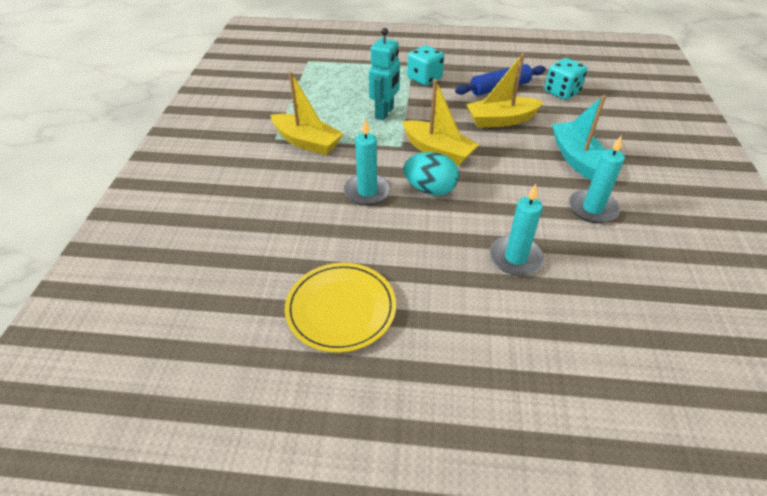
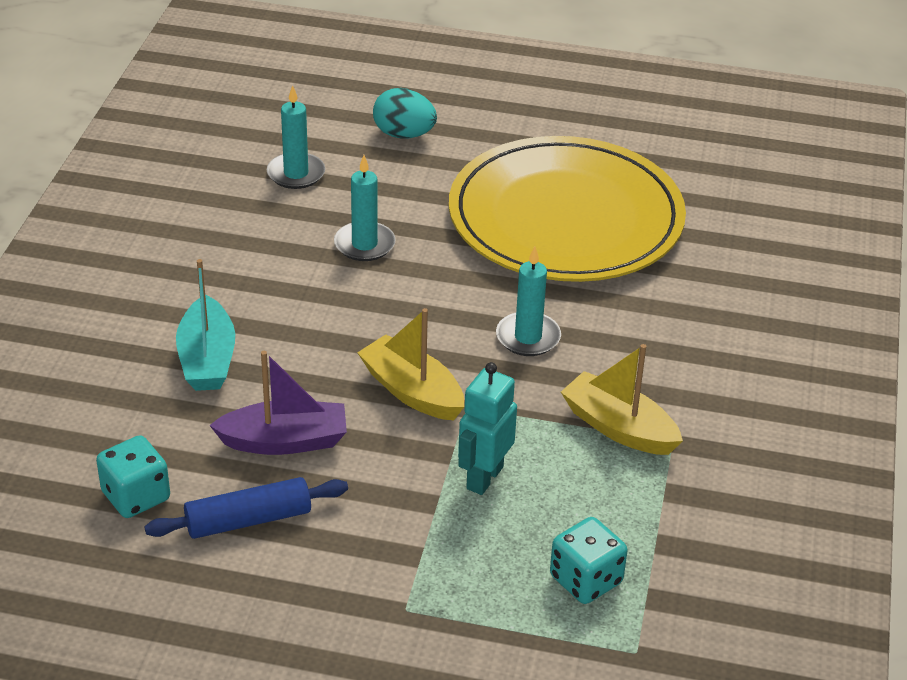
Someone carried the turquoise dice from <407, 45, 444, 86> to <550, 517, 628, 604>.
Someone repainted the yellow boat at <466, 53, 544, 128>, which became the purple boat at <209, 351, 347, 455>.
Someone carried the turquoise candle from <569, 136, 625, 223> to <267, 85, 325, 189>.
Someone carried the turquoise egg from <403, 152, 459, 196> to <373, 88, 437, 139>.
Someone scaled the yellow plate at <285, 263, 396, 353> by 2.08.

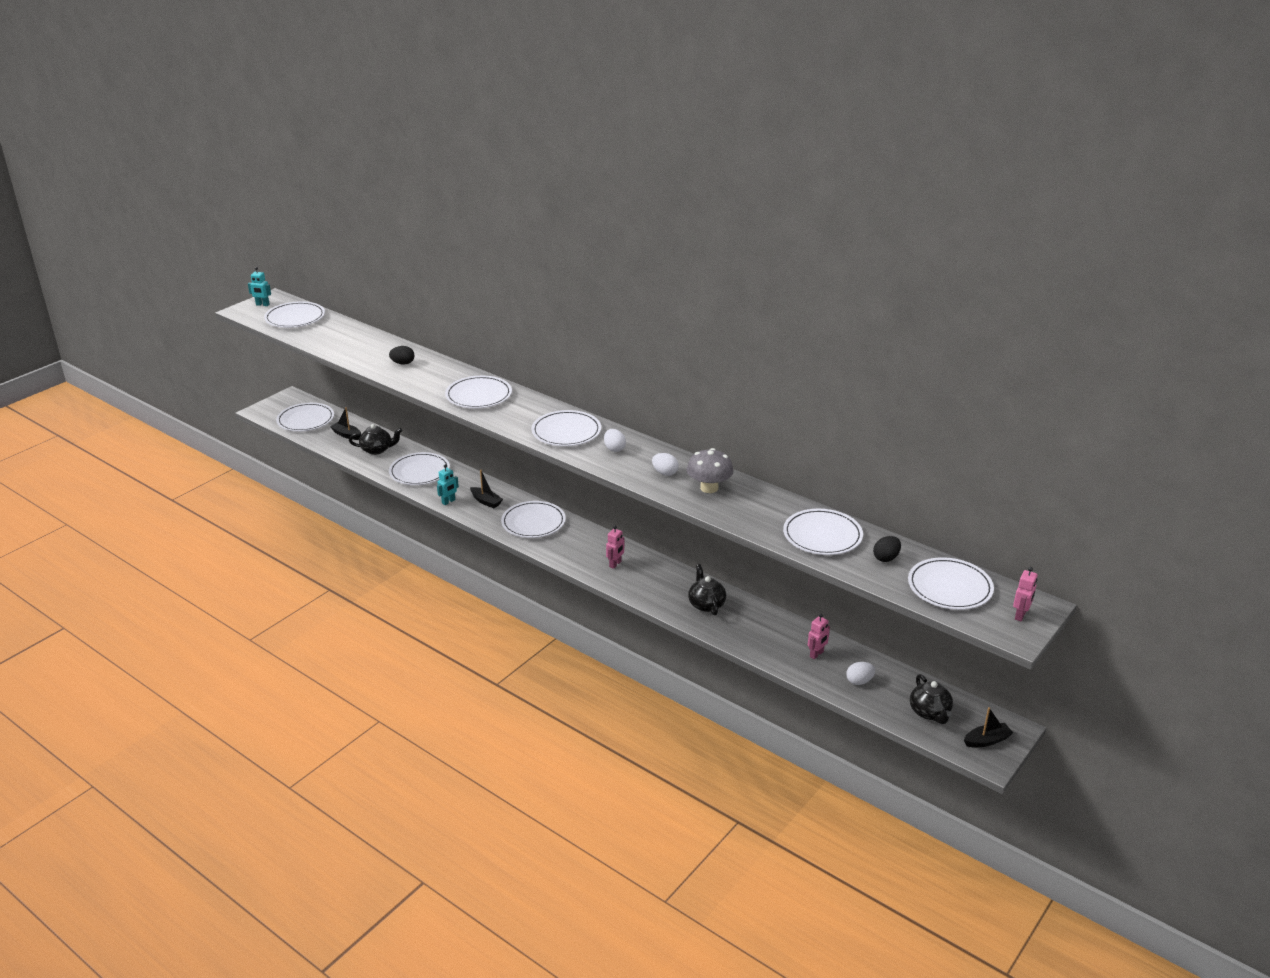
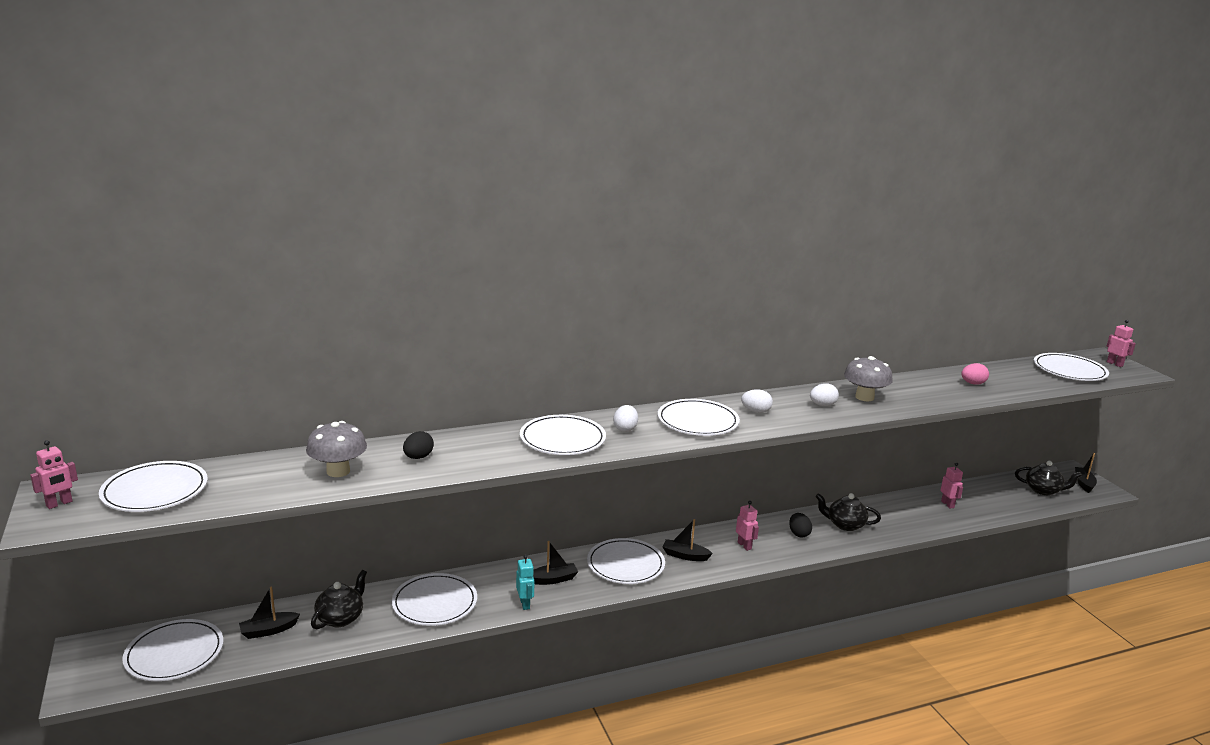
Someone repainted the turquoise robot at <248, 267, 271, 306>, which became the pink robot at <30, 440, 78, 509>.
Someone swapped the white plate at <783, 509, 863, 555> for the pink egg at <961, 363, 989, 385>.
Someone carried the black egg from <873, 536, 901, 562> to <789, 513, 812, 538>.
Someone carried the white egg from <846, 662, 875, 685> to <613, 405, 638, 432>.
Someone put down the grey mushroom at <306, 421, 367, 477>.
Someone put down the black boat at <663, 519, 713, 561>.

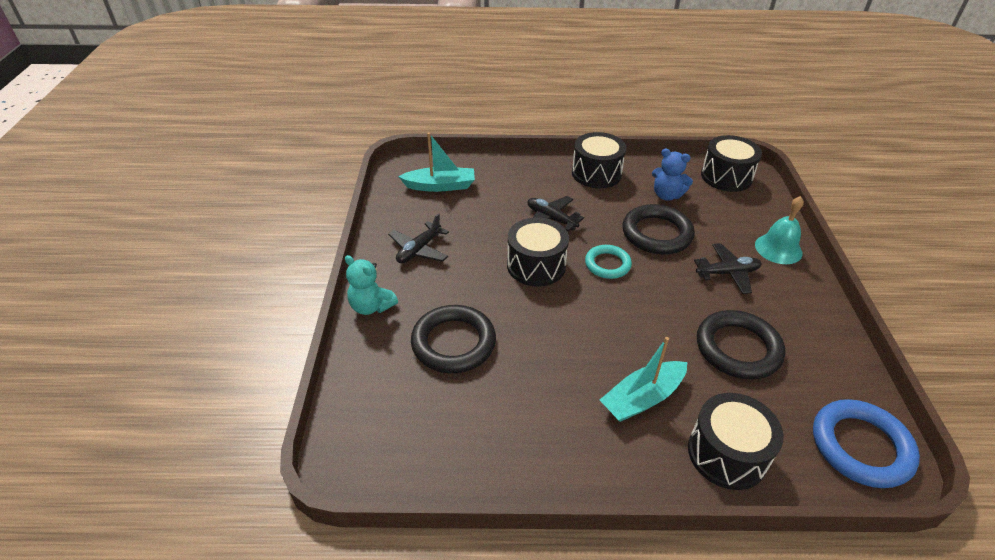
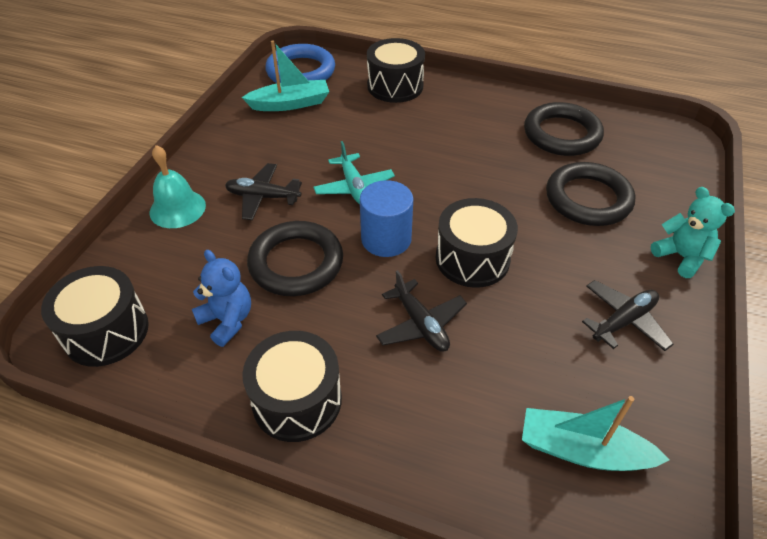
Someone swapped the turquoise ring at <585, 245, 632, 279> for the blue cylinder at <360, 180, 414, 257>.
Someone carried the black ring from <697, 310, 785, 380> to <524, 102, 604, 156>.
Someone carried the turquoise boat from <600, 337, 687, 422> to <242, 41, 329, 111>.
Someone put down the turquoise plane at <313, 141, 395, 204>.

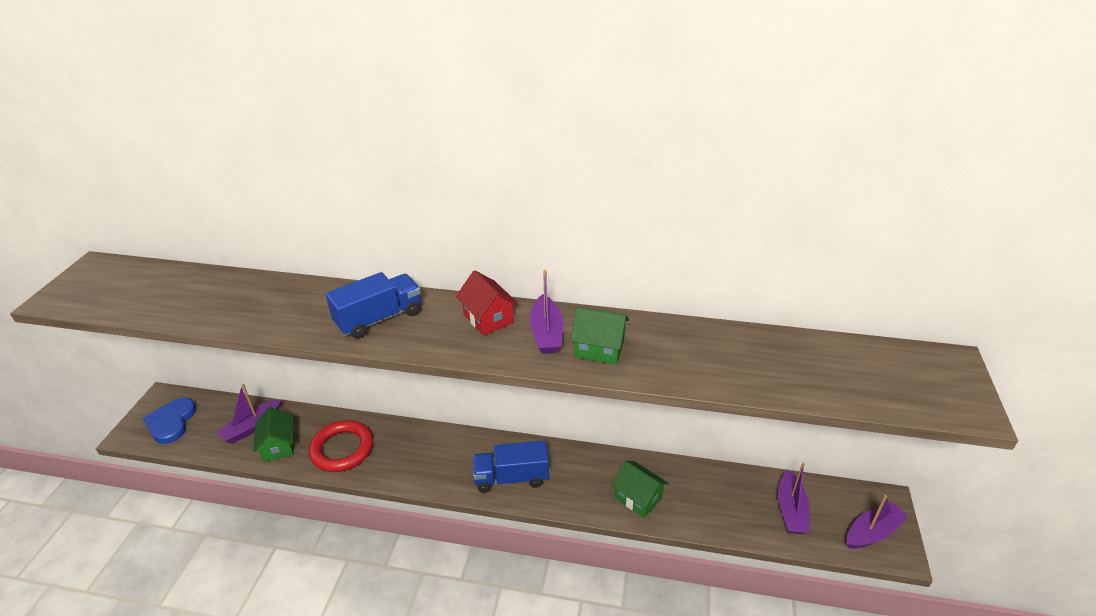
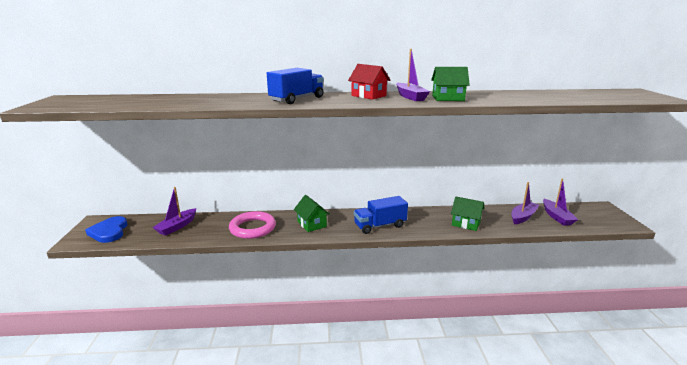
Someone carried the green house from <253, 407, 294, 462> to <294, 195, 330, 232>.
Someone repainted the red ring at <308, 420, 373, 472>, which became the pink ring at <229, 211, 276, 239>.
Someone carried the purple boat from <847, 495, 908, 549> to <511, 182, 539, 224>.

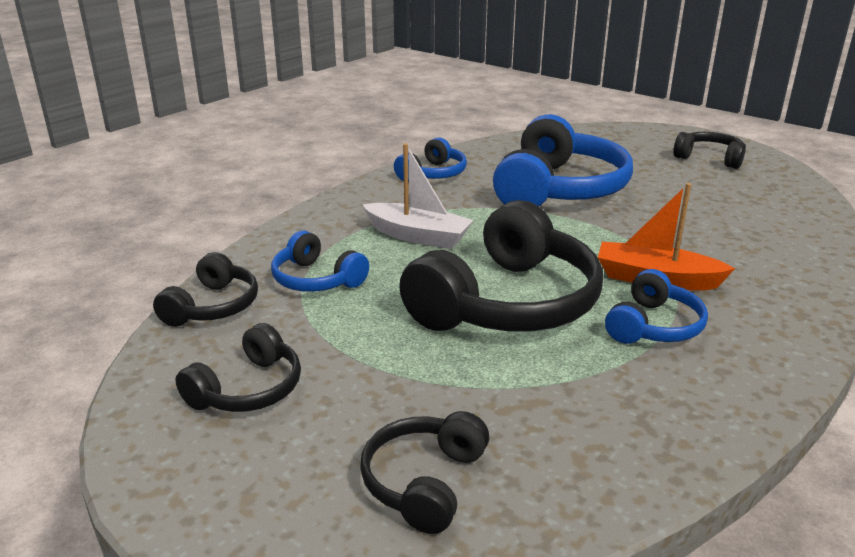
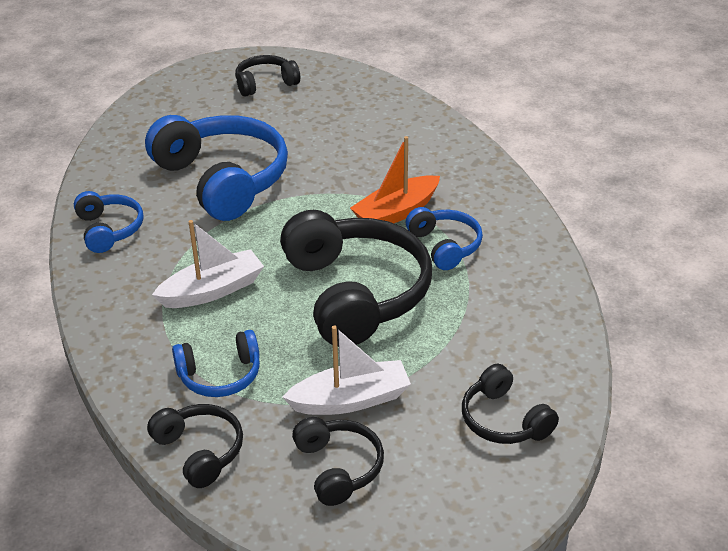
Someone put down the white boat at <282, 326, 411, 415>.

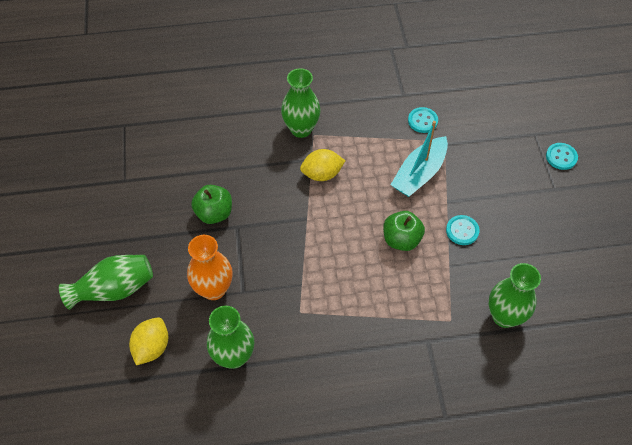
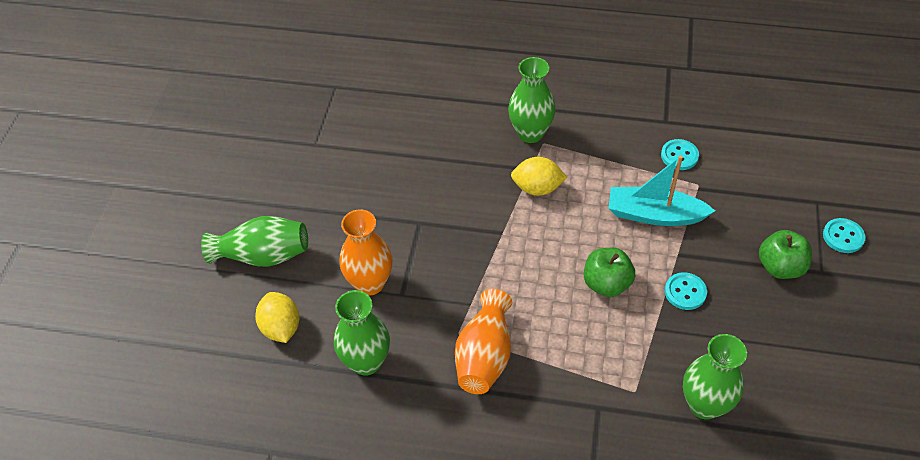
Someone rotated the turquoise boat at <390, 121, 448, 197> by 45 degrees clockwise.
Someone carried the green apple from <191, 185, 232, 224> to <759, 230, 812, 279>.
Someone rotated the yellow lemon at <129, 317, 168, 365> by 60 degrees counterclockwise.
Someone put down the orange vase at <455, 289, 512, 394>.

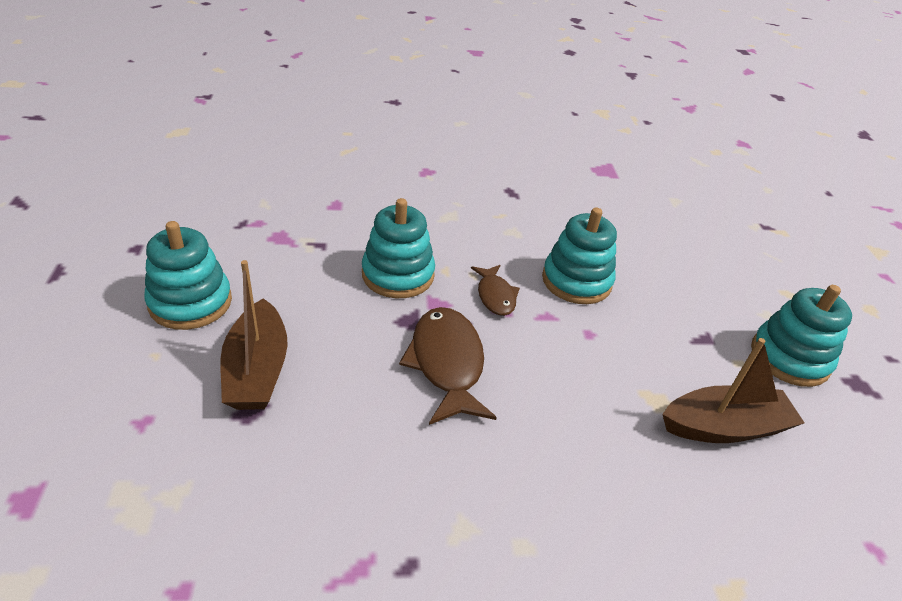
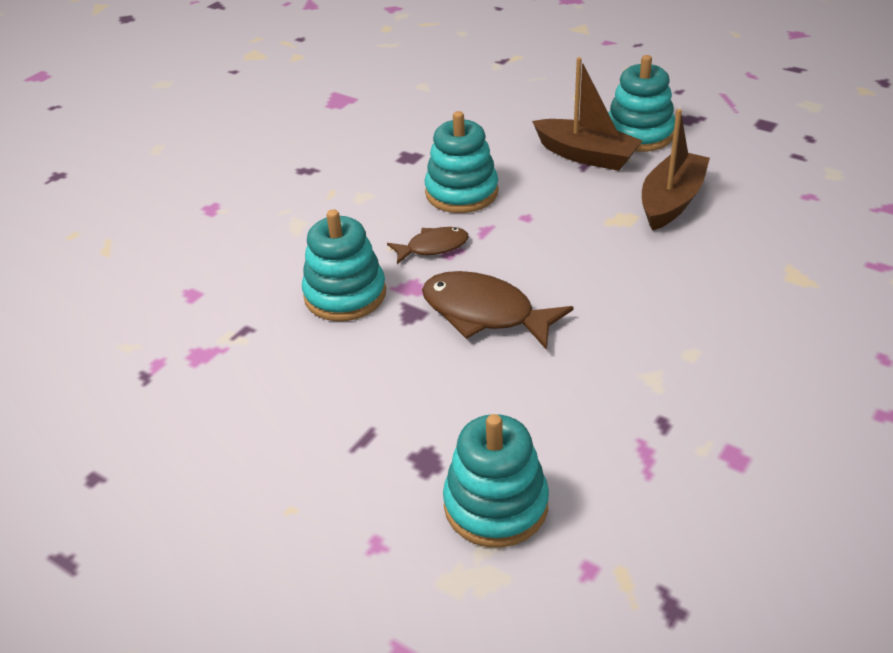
Someone carried the turquoise stacking toy from <144, 221, 232, 330> to <443, 414, 549, 548>.
Someone carried the brown boat from <221, 260, 288, 410> to <532, 57, 643, 171>.
Someone rotated the brown fish at <471, 265, 520, 316> by 45 degrees counterclockwise.

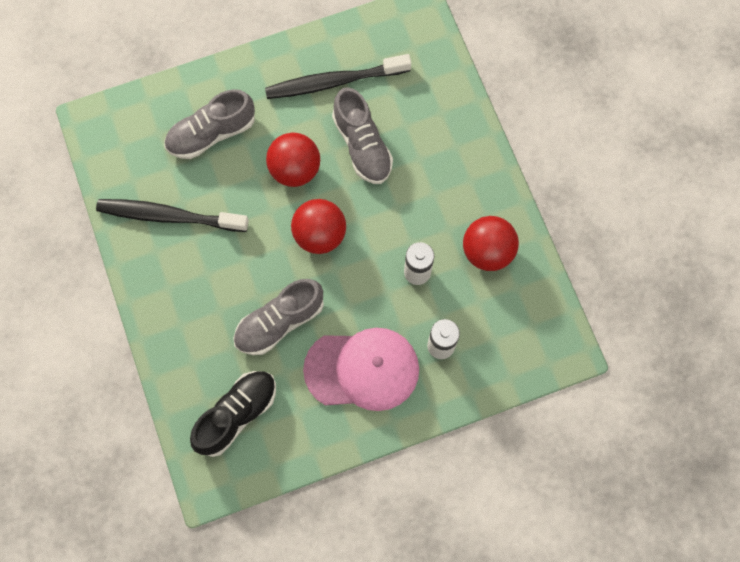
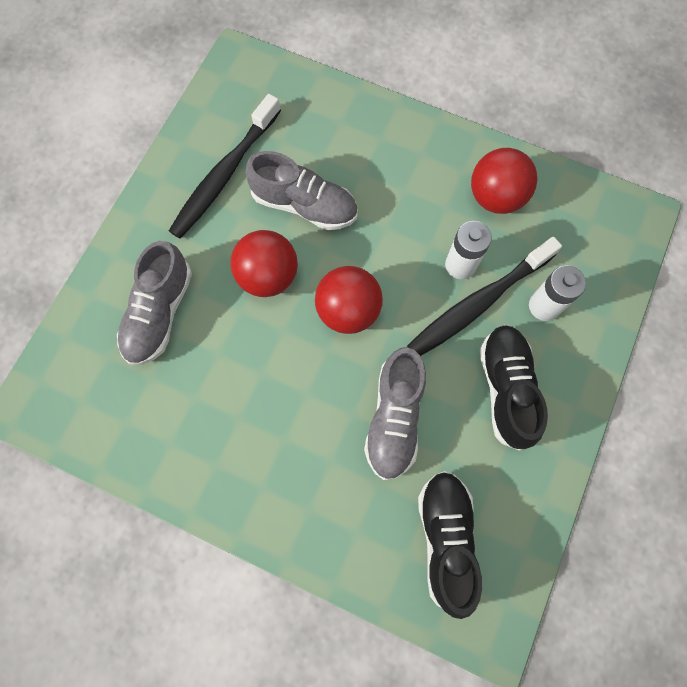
Someone carried the black toothbrush from <96, 199, 249, 232> to <407, 237, 562, 356>.
Someone swapped the pink cap at <303, 328, 419, 411> for the black shoe at <480, 325, 548, 451>.

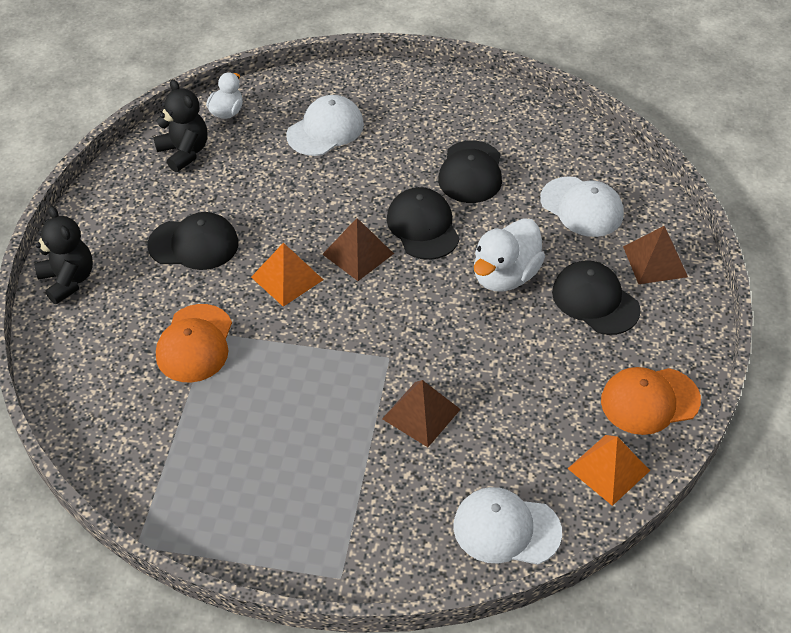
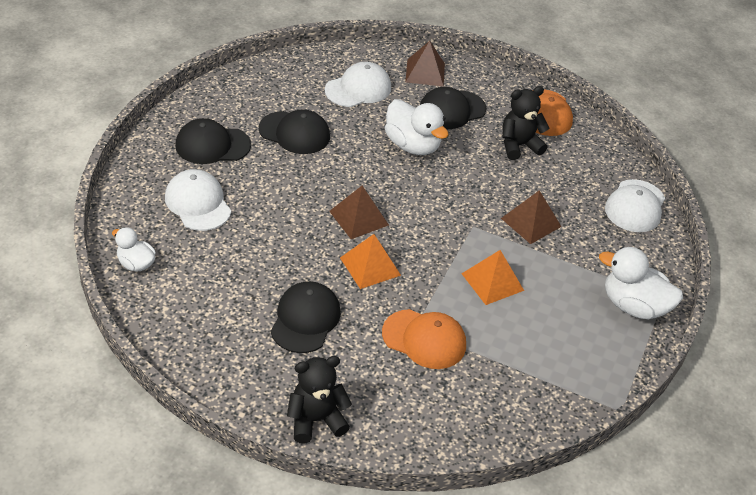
Someone carried the black teddy bear from <153, 79, 208, 172> to <502, 86, 550, 160>.
Someone carried the black cap from <387, 187, 460, 260> to <175, 118, 251, 164>.
Someone carried the orange pyramid from <568, 435, 650, 506> to <461, 250, 524, 305>.
Someone put down the white duck at <599, 247, 683, 319>.

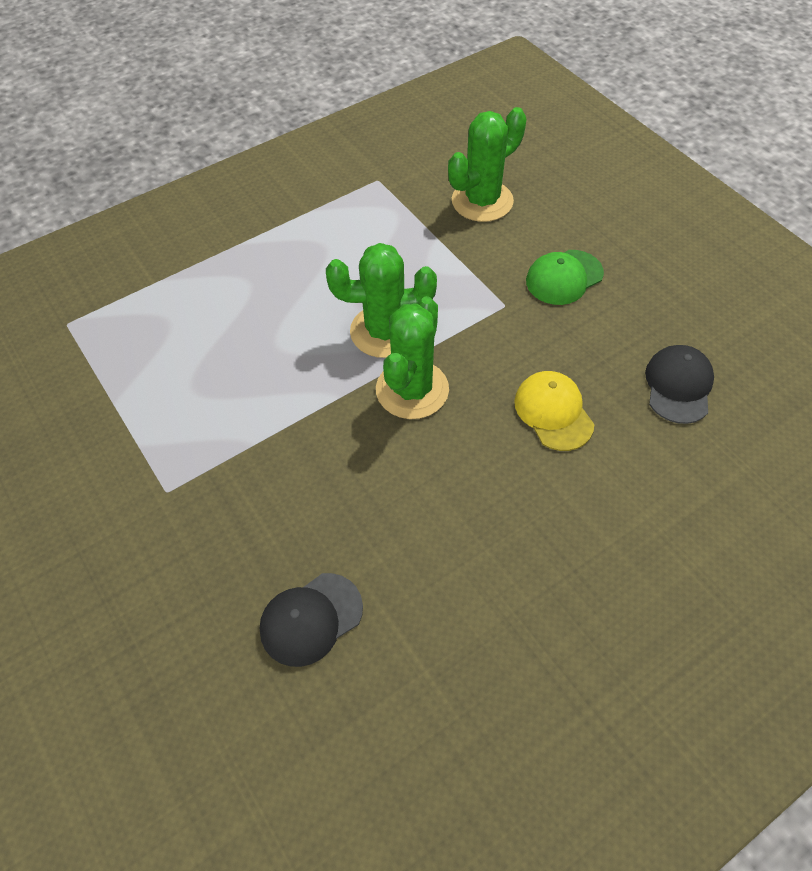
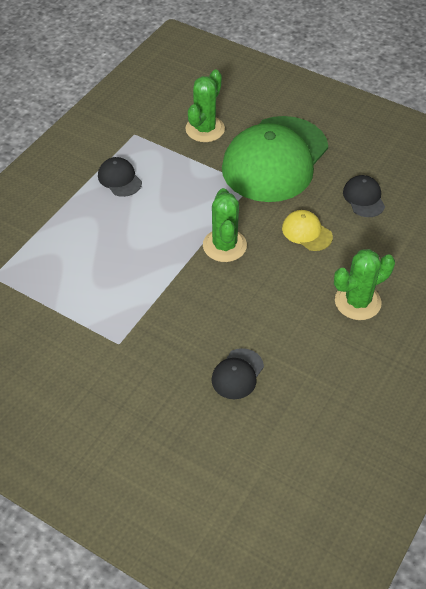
Someone carried the green cactus from <326, 243, 437, 358> to <334, 249, 395, 320>.
Someone scaled the green cap at <526, 250, 604, 305> by 2.47.
Someone put down the black cap at <98, 157, 142, 197>.

